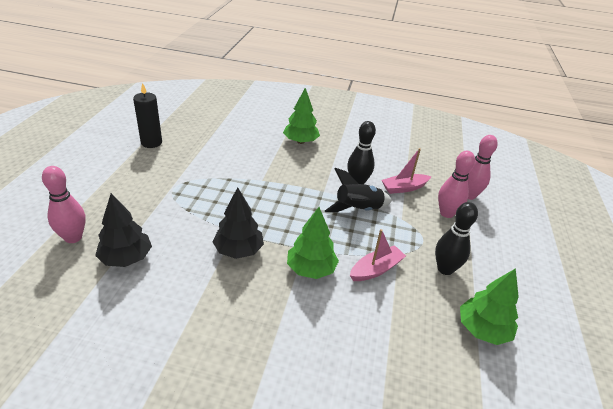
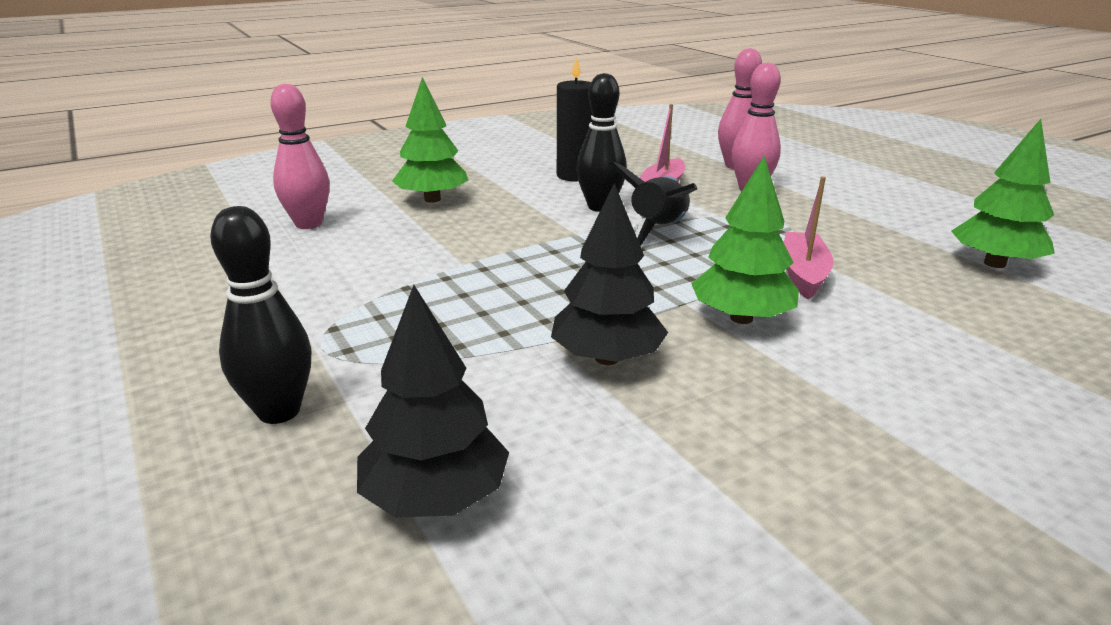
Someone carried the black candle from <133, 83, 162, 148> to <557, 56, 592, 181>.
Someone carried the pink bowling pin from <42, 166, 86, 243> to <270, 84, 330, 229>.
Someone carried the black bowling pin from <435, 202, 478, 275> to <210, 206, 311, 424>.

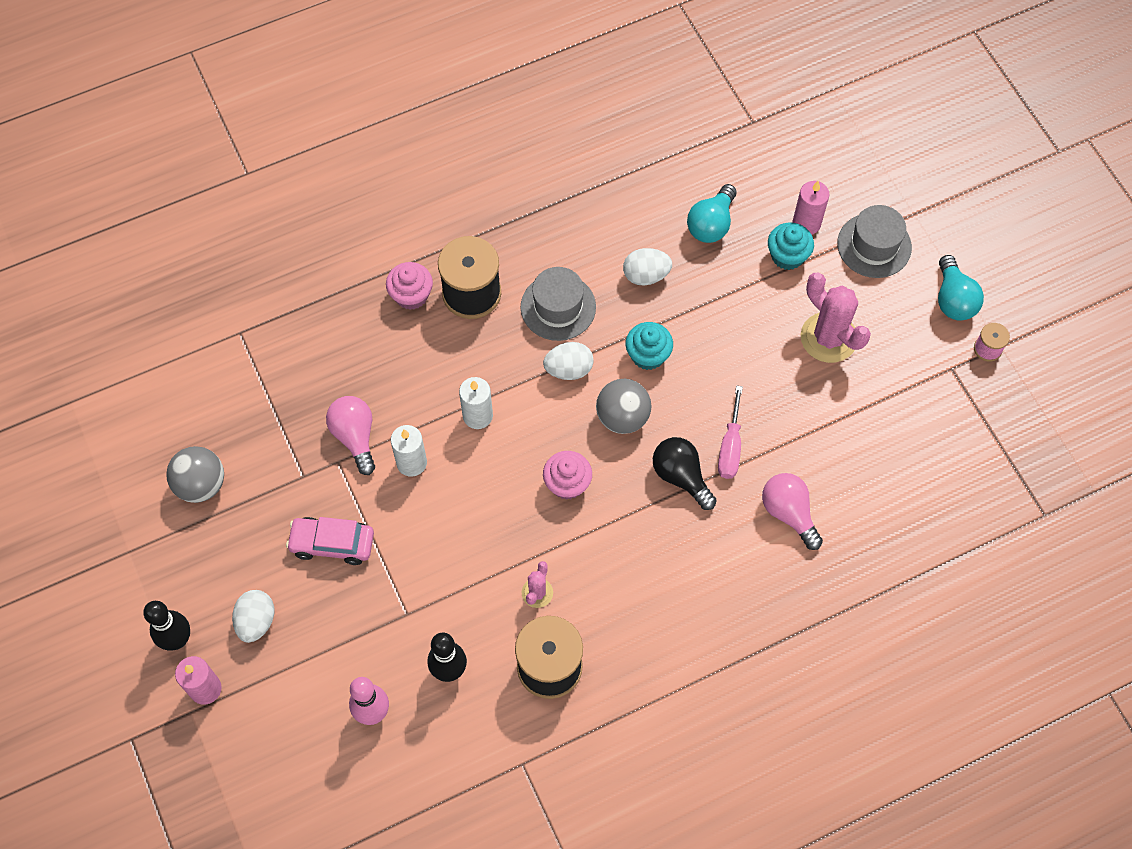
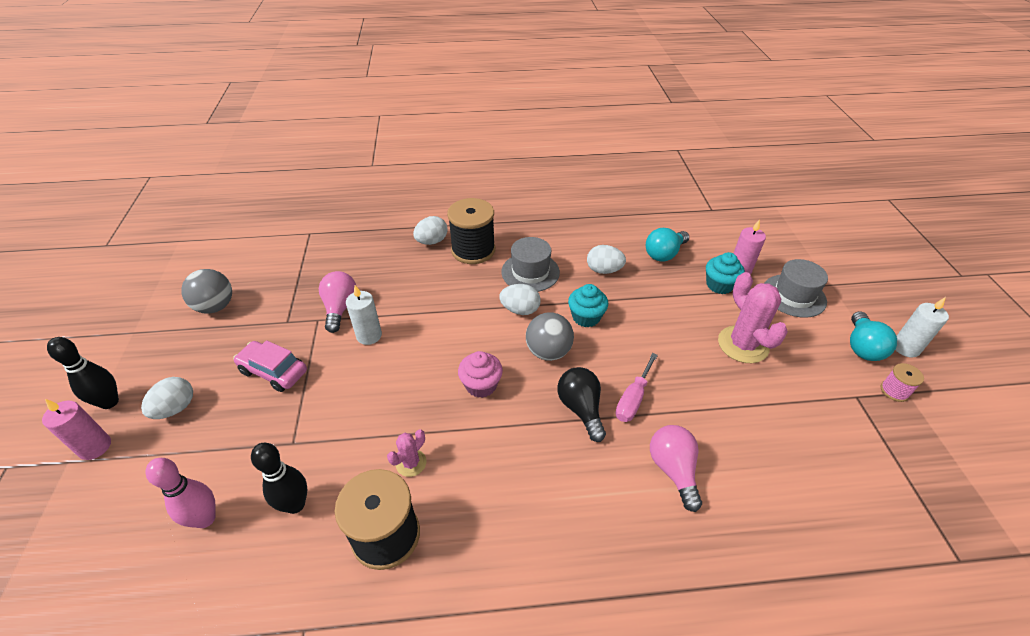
Someone swapped the pink cupcake at <386, 262, 433, 310> for the white egg at <413, 216, 448, 245>.
Someone carried the white candle from <459, 377, 493, 429> to <895, 297, 949, 357>.

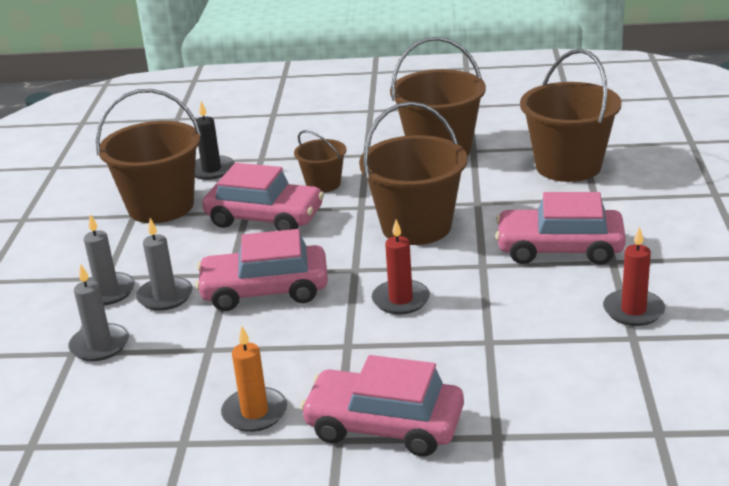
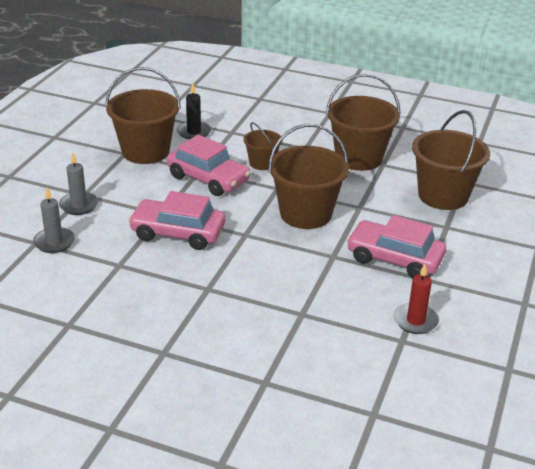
Someone took away the grey candle at <136, 218, 193, 311>.
Someone took away the red candle at <372, 219, 430, 314>.
Someone took away the orange candle at <221, 326, 287, 432>.
Someone took away the pink car at <300, 355, 464, 457>.

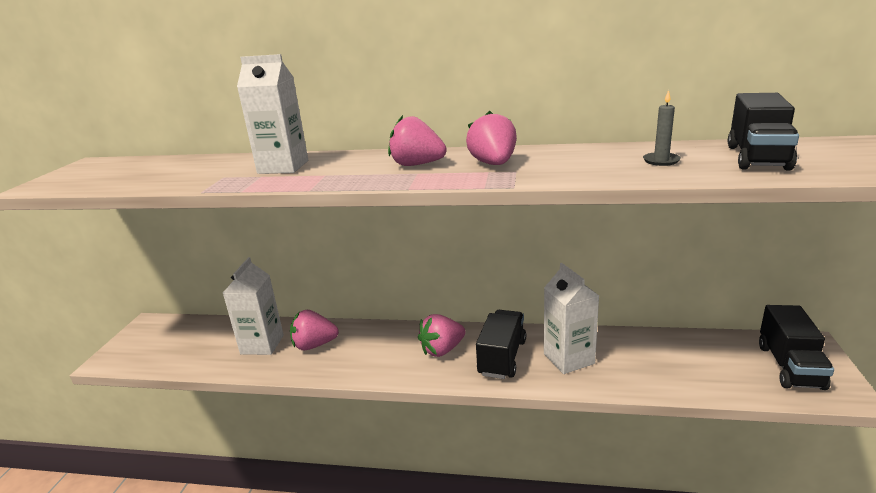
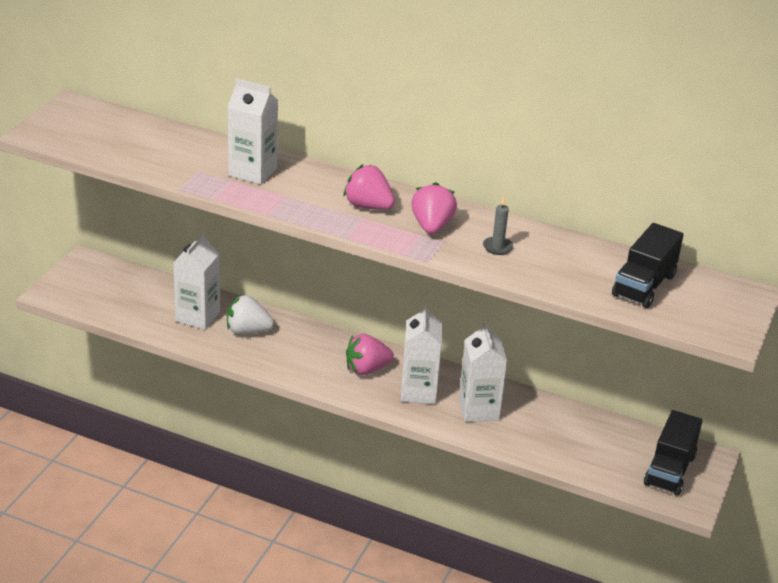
Someone carried the grey candle from <643, 90, 681, 166> to <483, 197, 513, 255>.
Someone repainted the pink strawberry at <290, 310, 339, 350>, which became the white strawberry at <227, 295, 274, 335>.
Someone swapped the black truck at <476, 310, 526, 379> for the white carton at <401, 304, 443, 404>.

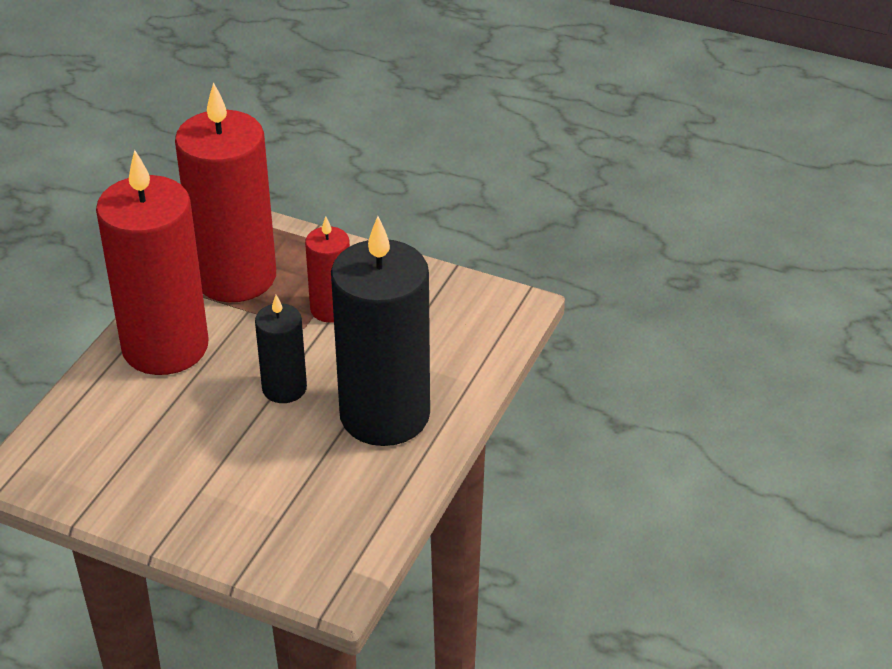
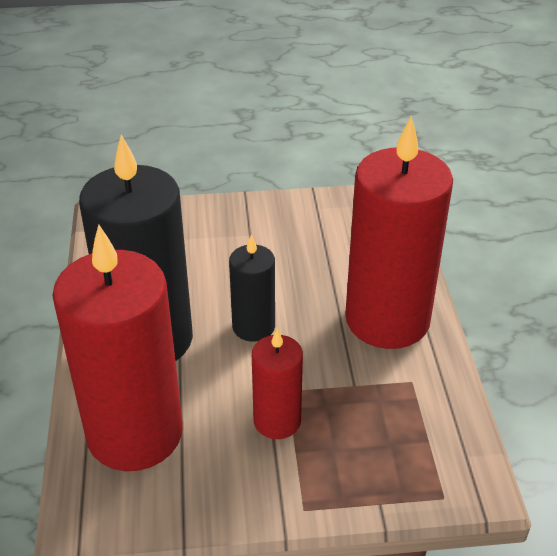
Someone carried the red candle from <175, 82, 276, 302> to <52, 225, 183, 471>.

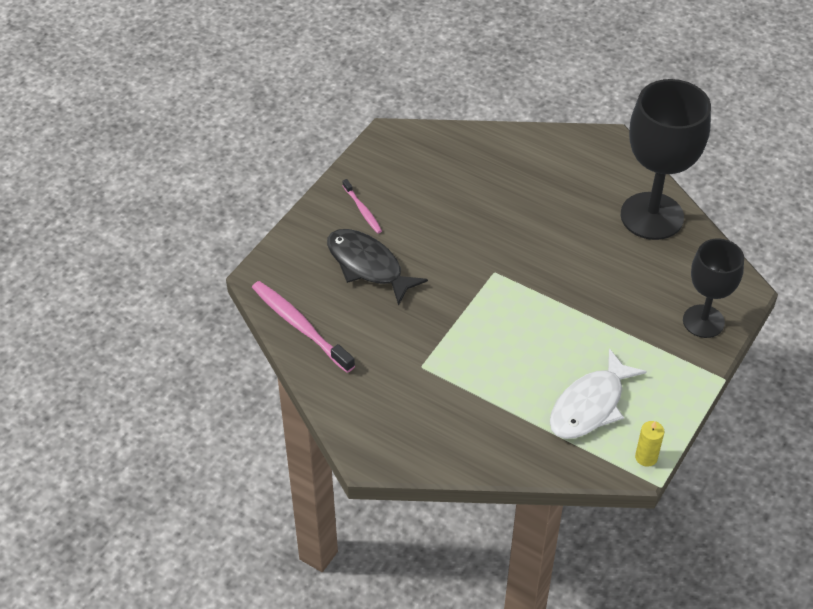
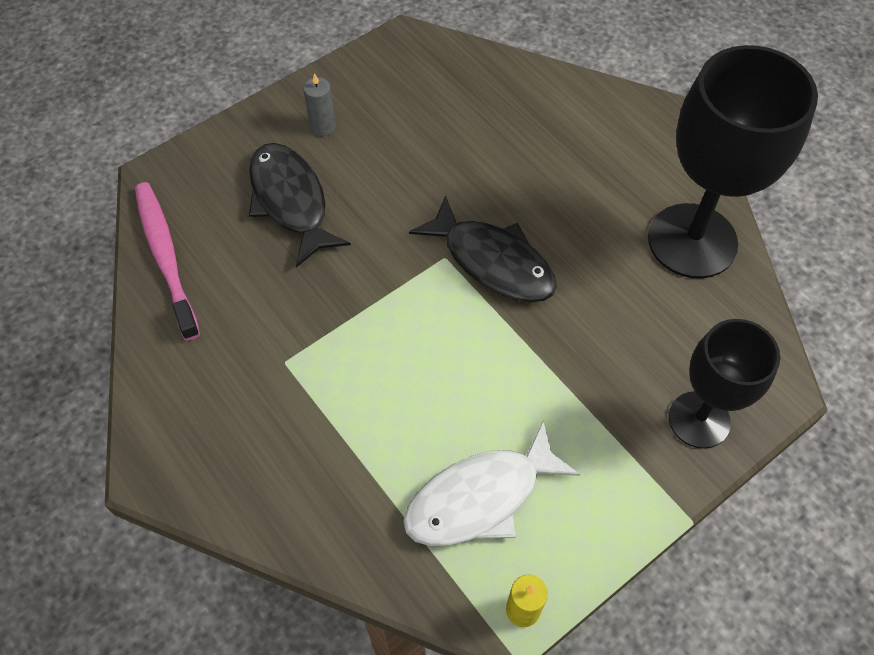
Someone swapped the pink toothbrush at <342, 179, 382, 234> for the grey candle at <303, 73, 336, 136>.
Someone put down the black fish at <409, 195, 557, 302>.

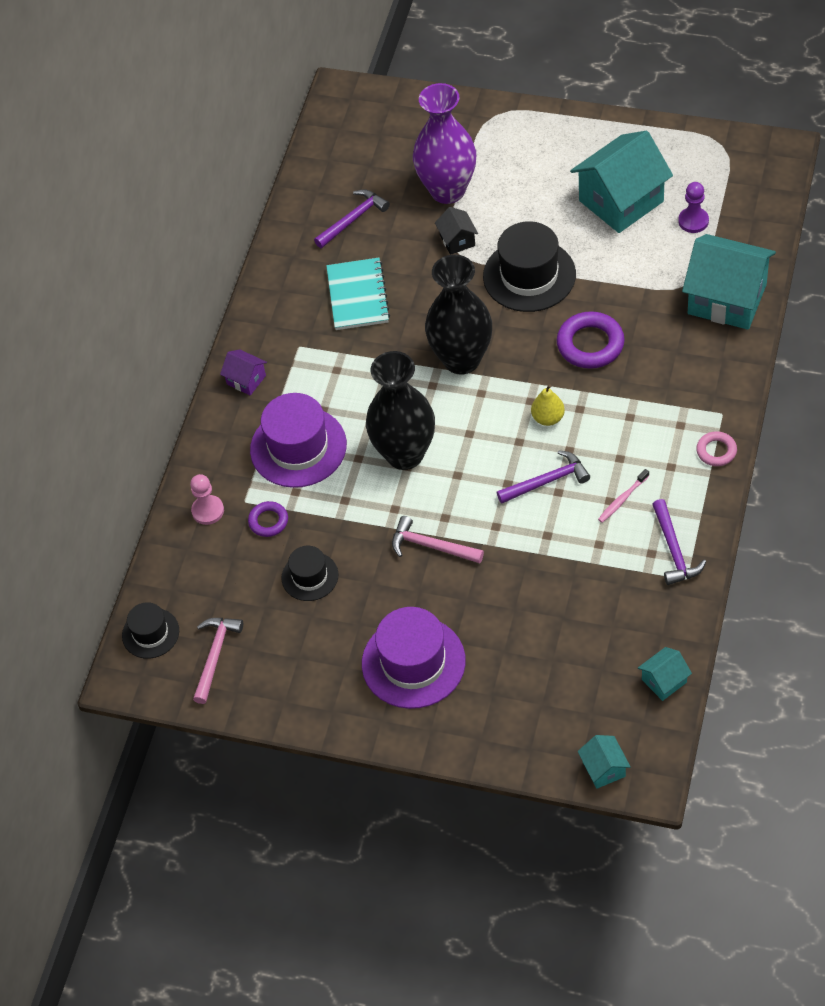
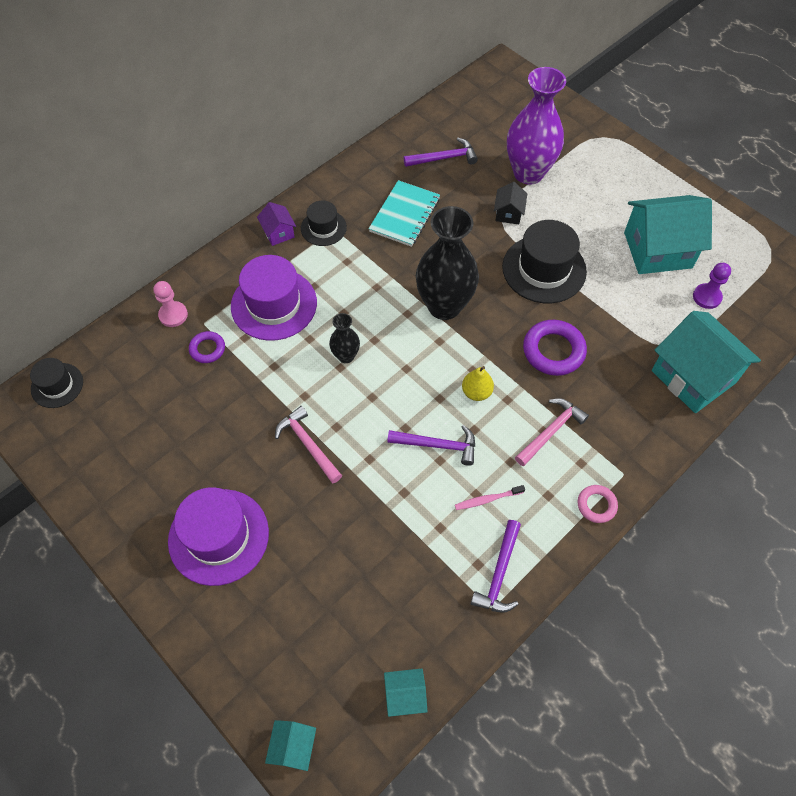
Someone scaled the black vase at <366, 351, 435, 470> by 0.48.
Someone carried the black hat from <281, 546, 339, 601> to <301, 201, 347, 246>.
Someone carried the pink hammer from <193, 618, 243, 704> to <515, 398, 589, 466>.

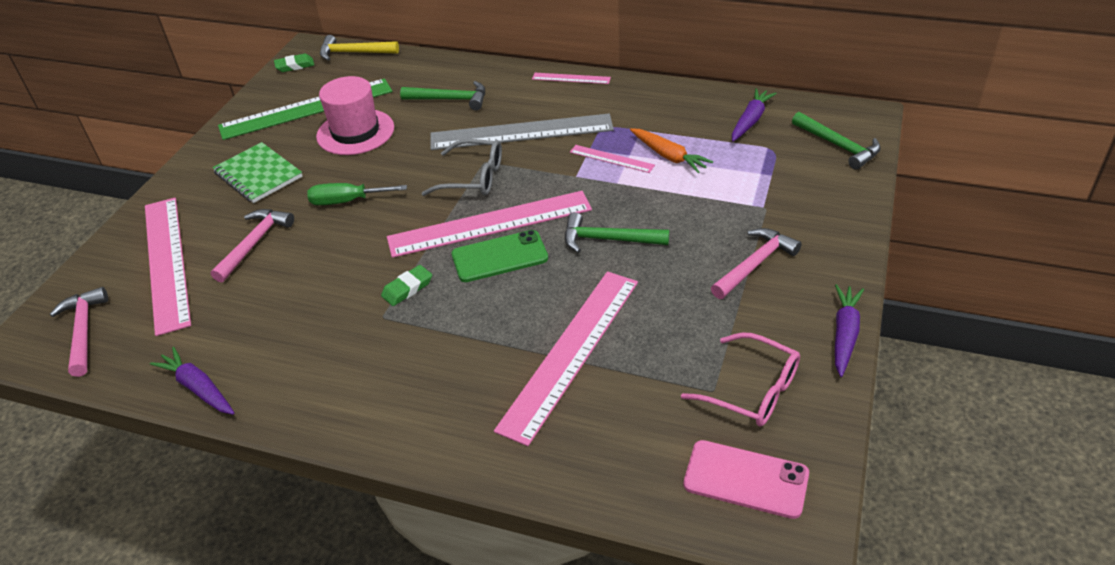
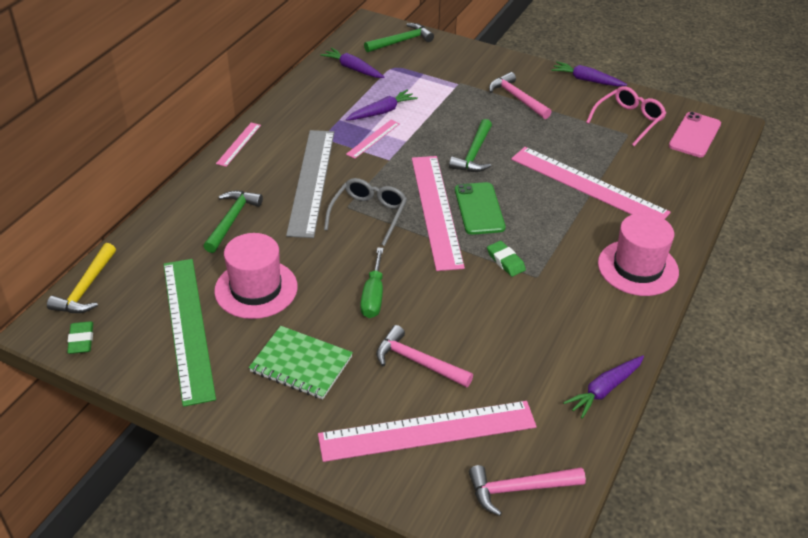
Someone repainted the orange carrot at <630, 128, 713, 173>, which became the purple carrot at <346, 90, 418, 120>.
Someone rotated the green notebook at <212, 142, 303, 203> by 60 degrees clockwise.
Someone put down the pink hat at <598, 213, 679, 296>.

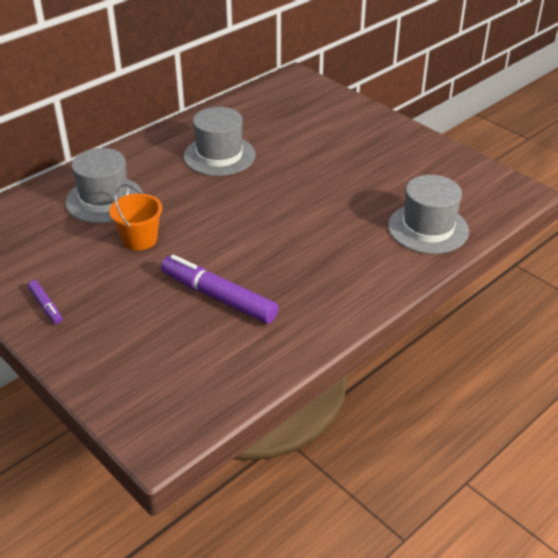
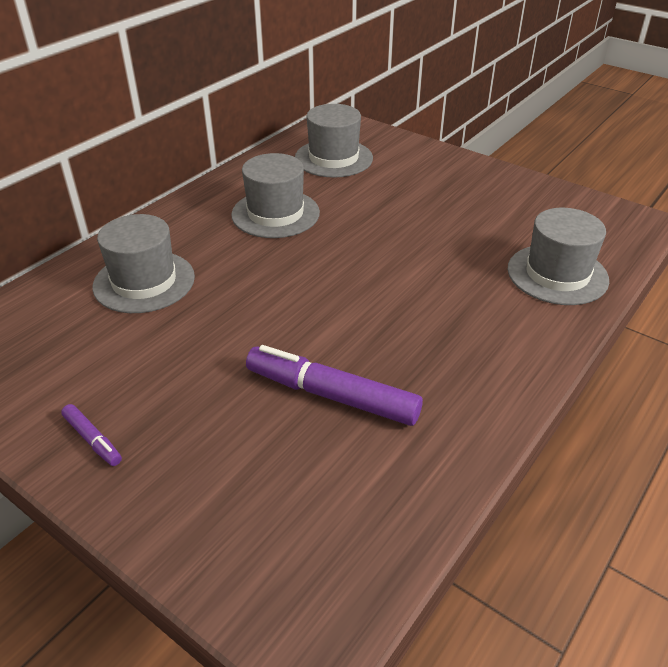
Someone took away the orange bucket at <109, 184, 162, 250>.
Someone put down the grey hat at <295, 104, 373, 178>.

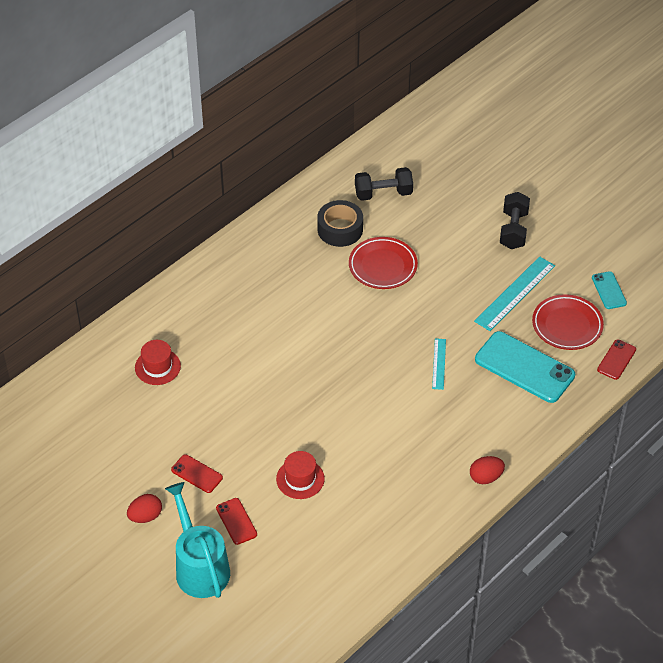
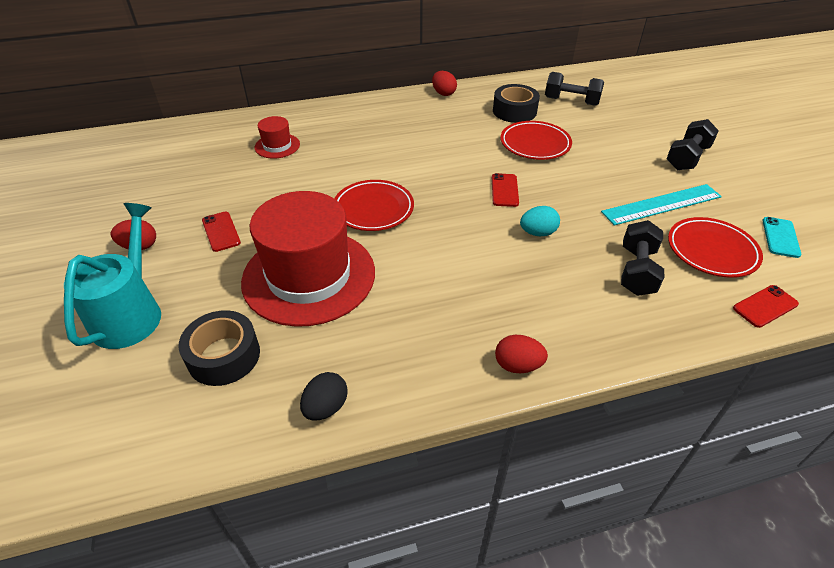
Someone swapped the turquoise phone at <475, 331, 575, 403> for the black dumbbell at <621, 220, 664, 296>.
Someone swapped the turquoise ruler at <432, 338, 446, 390> for the turquoise egg at <520, 206, 560, 236>.
Someone scaled the red hat at <276, 451, 325, 499> by 2.27.
Someone carried the red phone from <216, 498, 257, 545> to <492, 173, 519, 207>.
Someone put down the red egg at <432, 71, 457, 96>.
Someone put down the red plate at <334, 180, 414, 231>.
Someone put down the black tape at <178, 310, 260, 386>.
Someone put down the black egg at <300, 372, 348, 420>.

